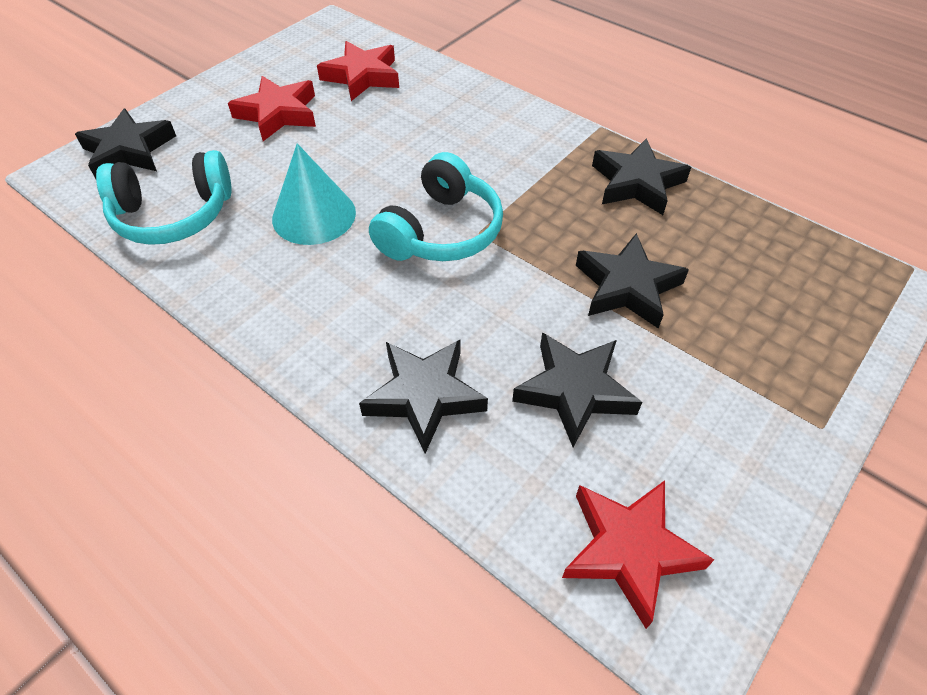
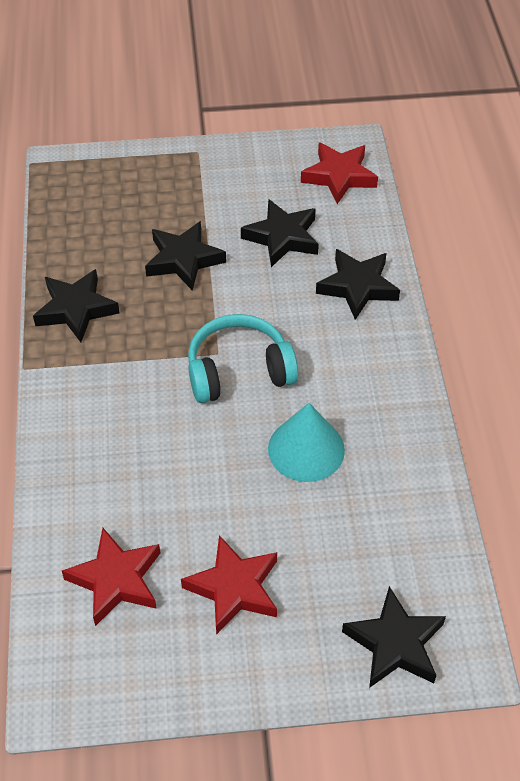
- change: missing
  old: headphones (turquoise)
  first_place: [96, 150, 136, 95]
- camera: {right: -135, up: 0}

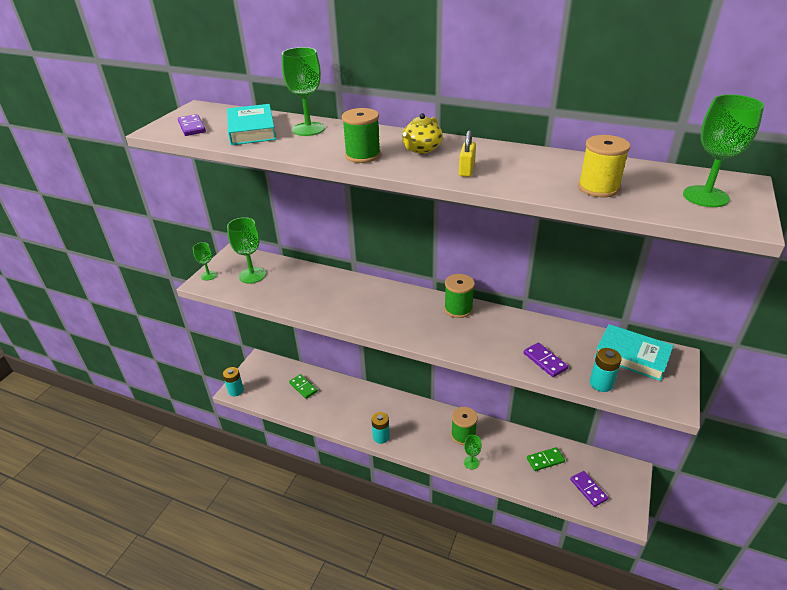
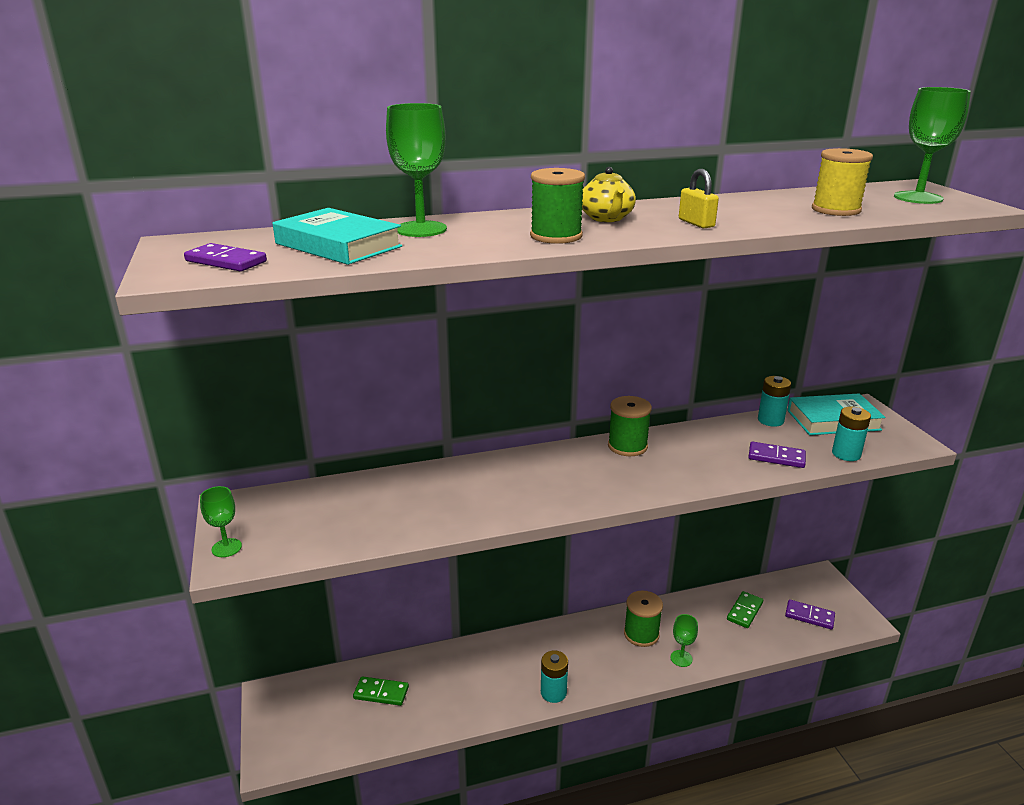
- change: relocated
  old: battery (turquoise)
  first_place: [223, 367, 21, 29]
  second_place: [758, 376, 33, 51]
- change: missing
  old: goblet (green)
  first_place: [227, 217, 39, 67]
- camera: {right: -40, up: -10}

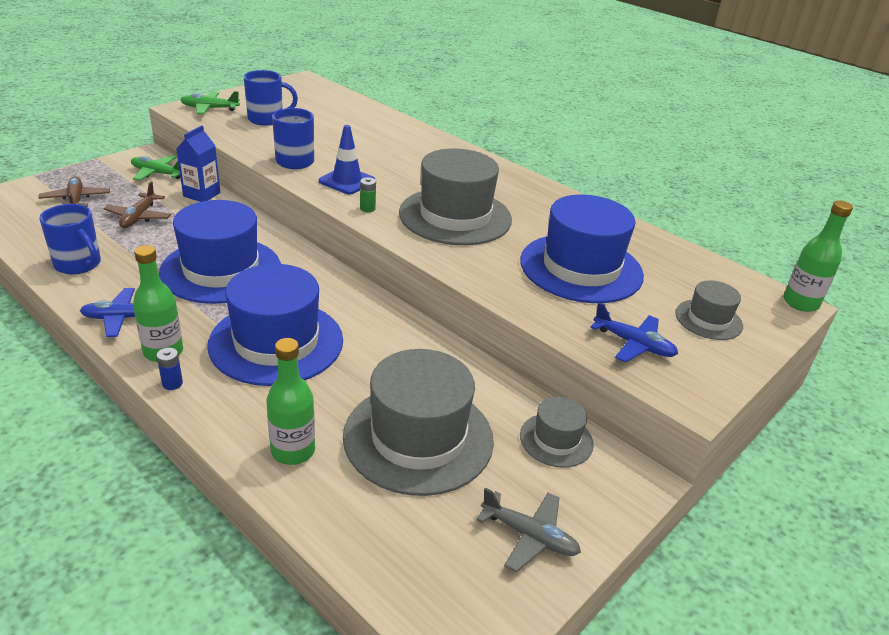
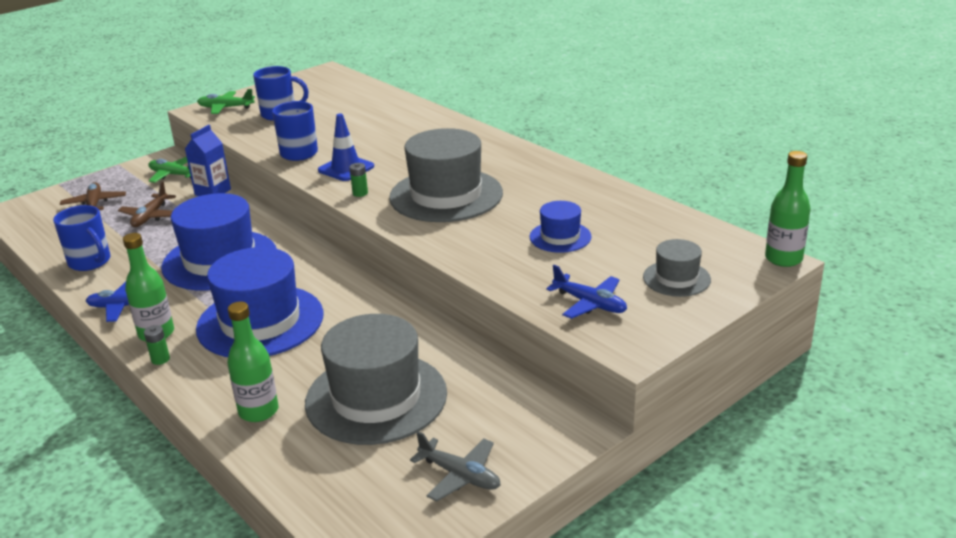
- change: colour
  old: battery (blue)
  new: battery (green)
  first_place: [157, 348, 26, 42]
  second_place: [144, 325, 26, 40]
- change: size
  old: hat (blue)
  first_place: [520, 195, 124, 108]
  second_place: [529, 201, 63, 52]
  factor: 0.5
- change: missing
  old: hat (grey)
  first_place: [520, 397, 74, 71]
- camera: {right: 10, up: -5}

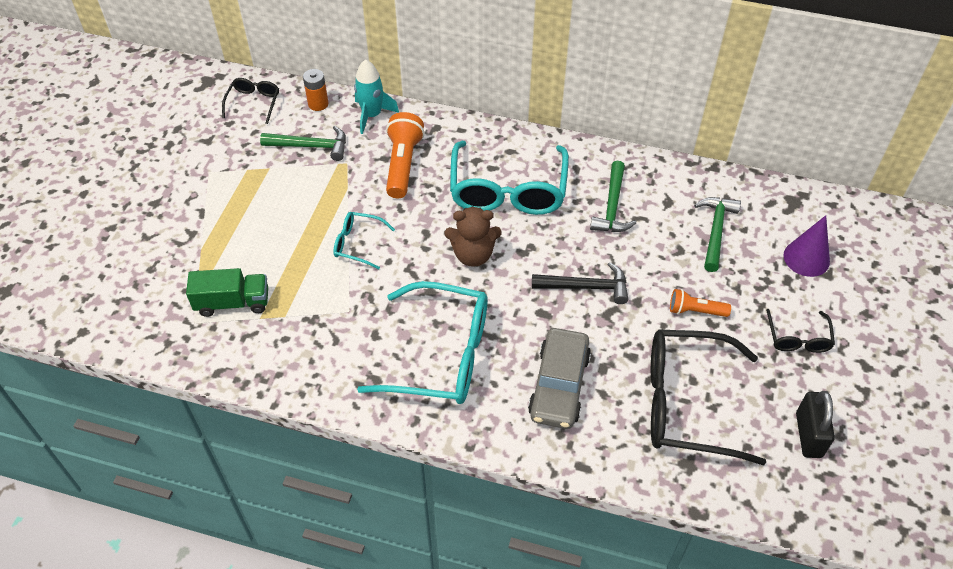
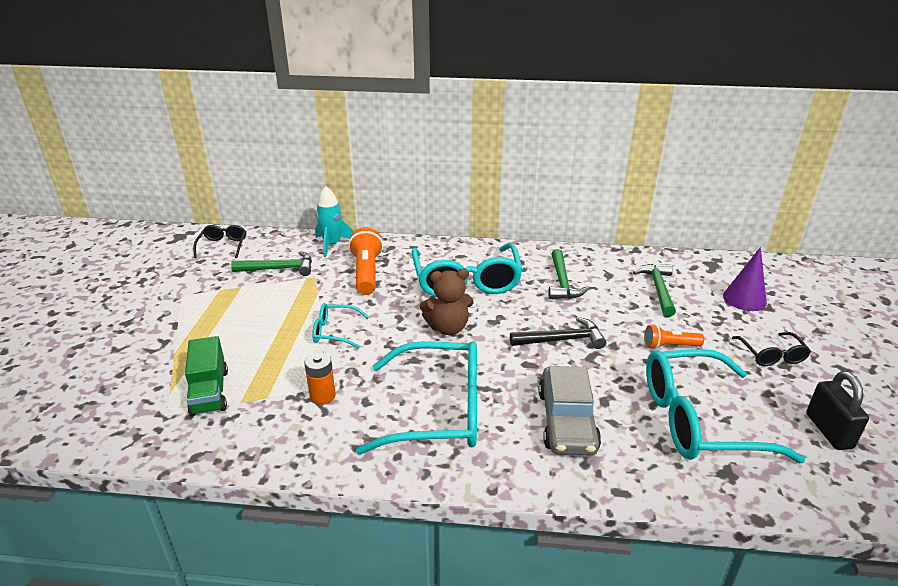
- change: spun
  old: truck (green)
  first_place: [186, 268, 82, 49]
  second_place: [185, 336, 43, 80]
  degrees: 90
- change: relocated
  old: battery (orange)
  first_place: [303, 69, 26, 42]
  second_place: [304, 352, 32, 53]
- change: colour
  old: glasses (black)
  new: glasses (turquoise)
  first_place: [651, 329, 115, 137]
  second_place: [646, 349, 159, 114]
- camera: {right: -10, up: -20}

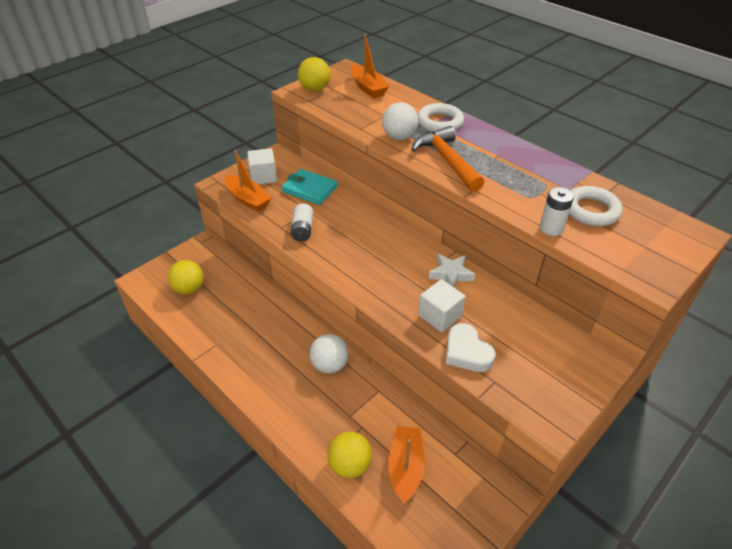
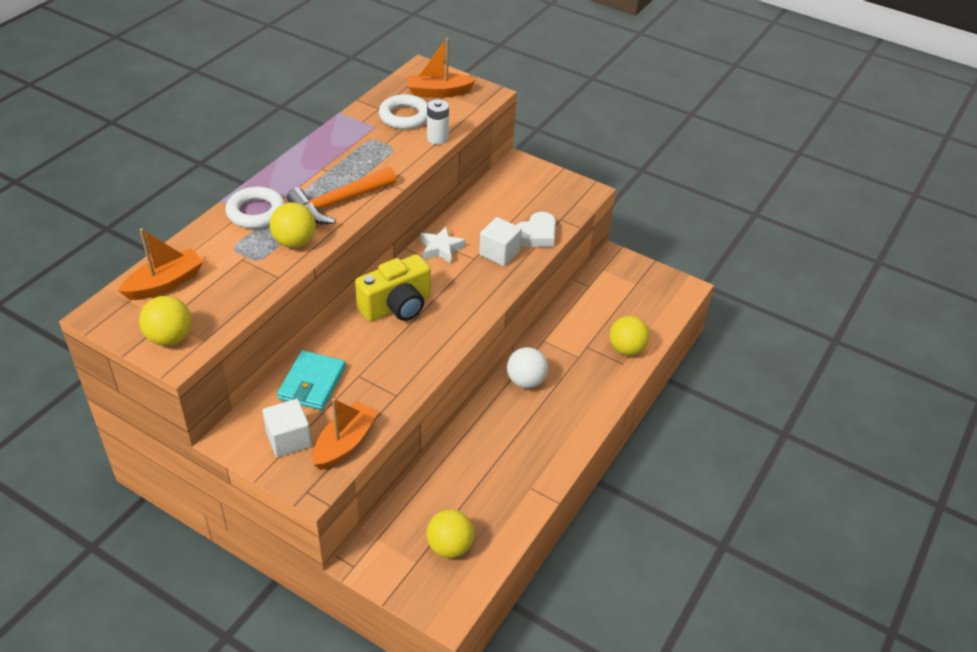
- change: colour
  old: ball (white)
  new: ball (yellow)
  first_place: [382, 102, 37, 38]
  second_place: [270, 202, 46, 46]
- change: appeared
  new: camera (yellow)
  second_place: [355, 254, 76, 68]
- change: relocated
  old: boat (orange)
  first_place: [388, 426, 37, 77]
  second_place: [407, 38, 69, 60]
- change: missing
  old: battery (white)
  first_place: [290, 203, 23, 38]
- camera: {right: -105, up: 0}

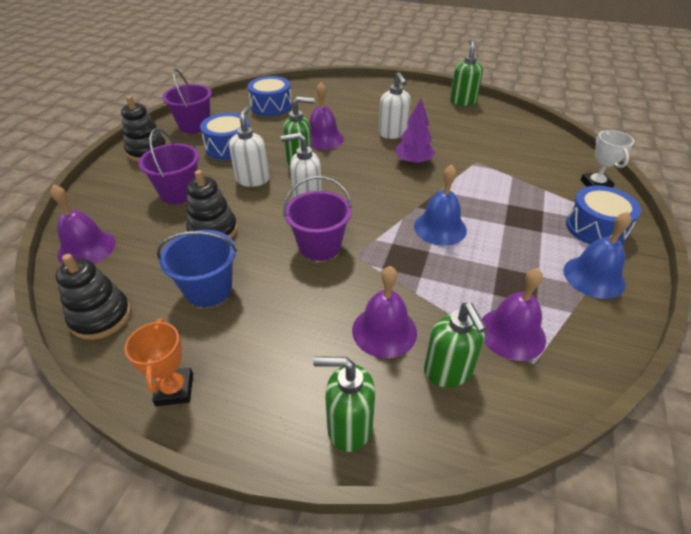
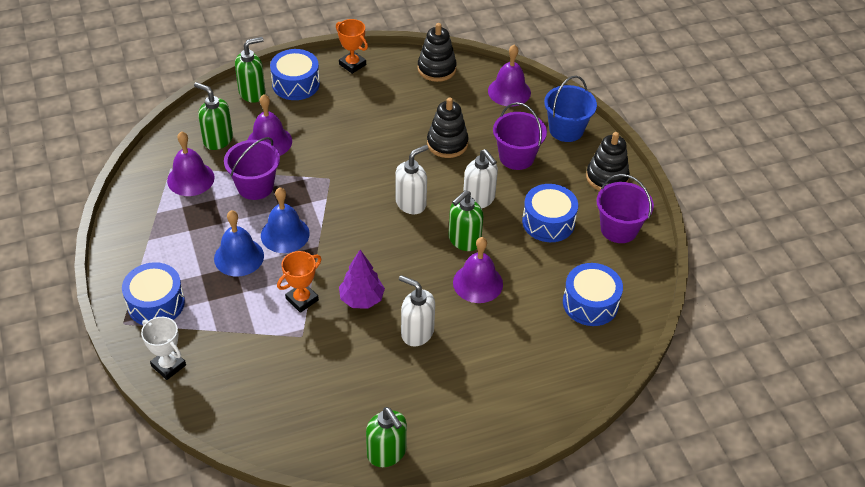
- change: relocated
  old: bell (blue)
  first_place: [563, 212, 69, 87]
  second_place: [214, 210, 50, 67]
- change: relocated
  old: bucket (purple)
  first_place: [283, 176, 69, 85]
  second_place: [224, 137, 56, 63]
- change: appeared
  new: drum (blue)
  second_place: [270, 49, 50, 51]
- change: appeared
  new: trophy (orange)
  second_place: [277, 251, 44, 62]
- change: relocated
  old: bucket (blue)
  first_place: [157, 230, 80, 77]
  second_place: [544, 76, 53, 66]
- camera: {right: 140, up: 5}

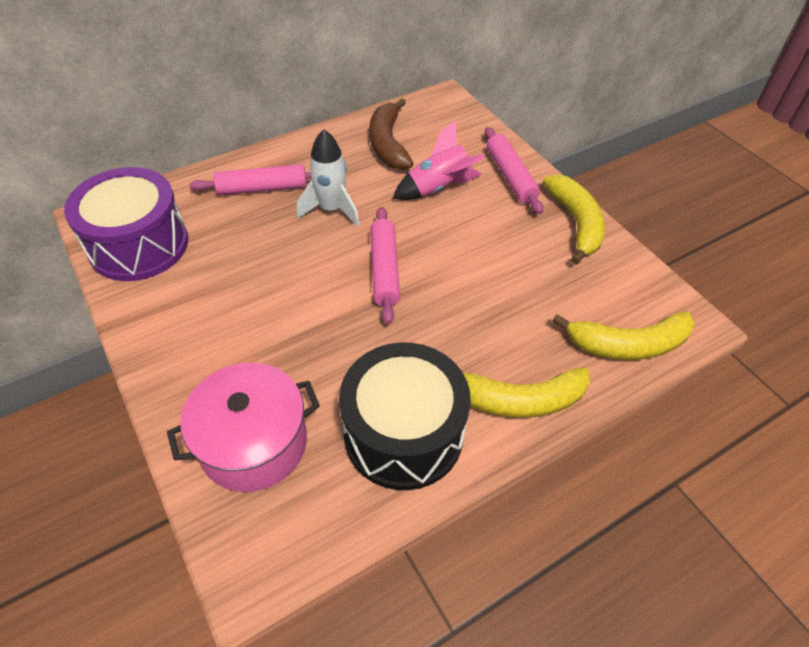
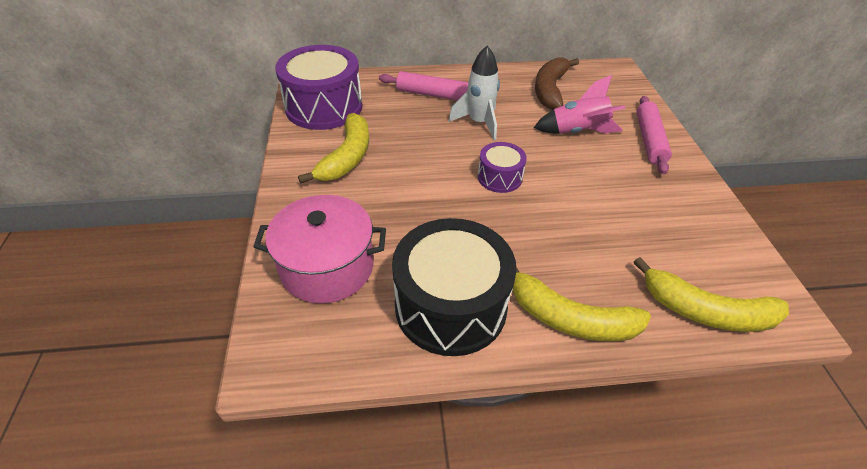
- change: relocated
  old: banana (yellow)
  first_place: [543, 174, 62, 91]
  second_place: [298, 113, 71, 70]
- change: exchanged
  old: rolling pin (pink)
  new: drum (purple)
  first_place: [370, 207, 30, 117]
  second_place: [478, 142, 49, 51]
- camera: {right: 25, up: -5}

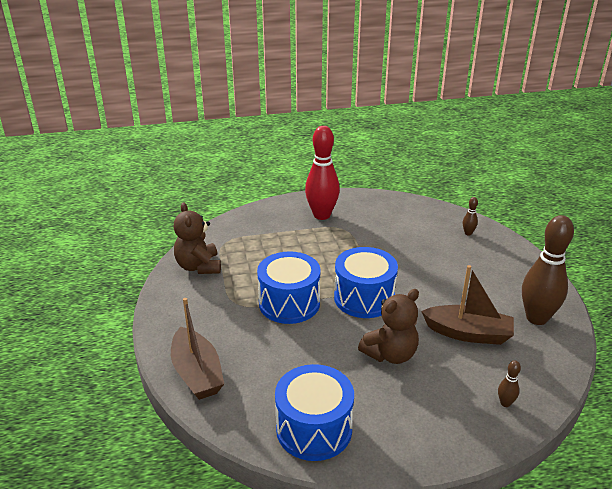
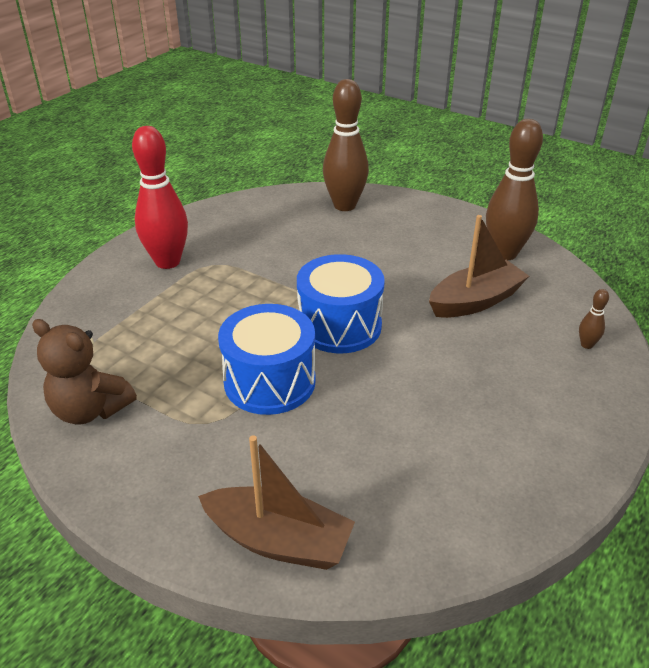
- change: size
  old: bowling pin (brown)
  first_place: [463, 197, 15, 38]
  second_place: [323, 79, 46, 132]
  factor: 2.42
- change: missing
  old: drum (blue)
  first_place: [275, 364, 79, 97]
- change: missing
  old: teddy bear (brown)
  first_place: [358, 289, 61, 75]
- camera: {right: -45, up: 5}

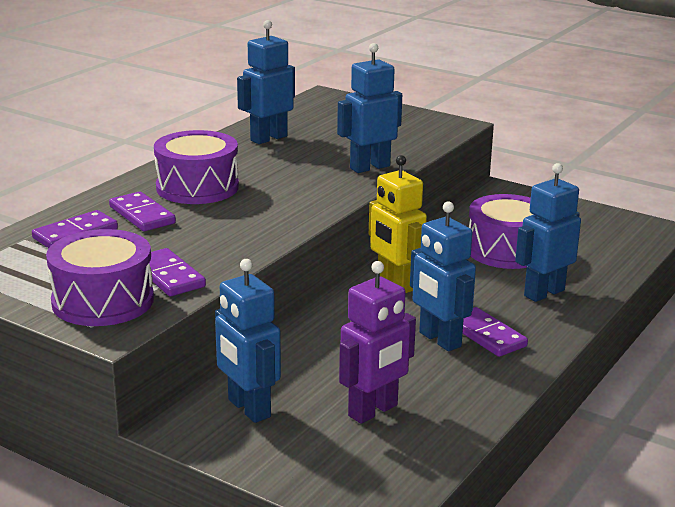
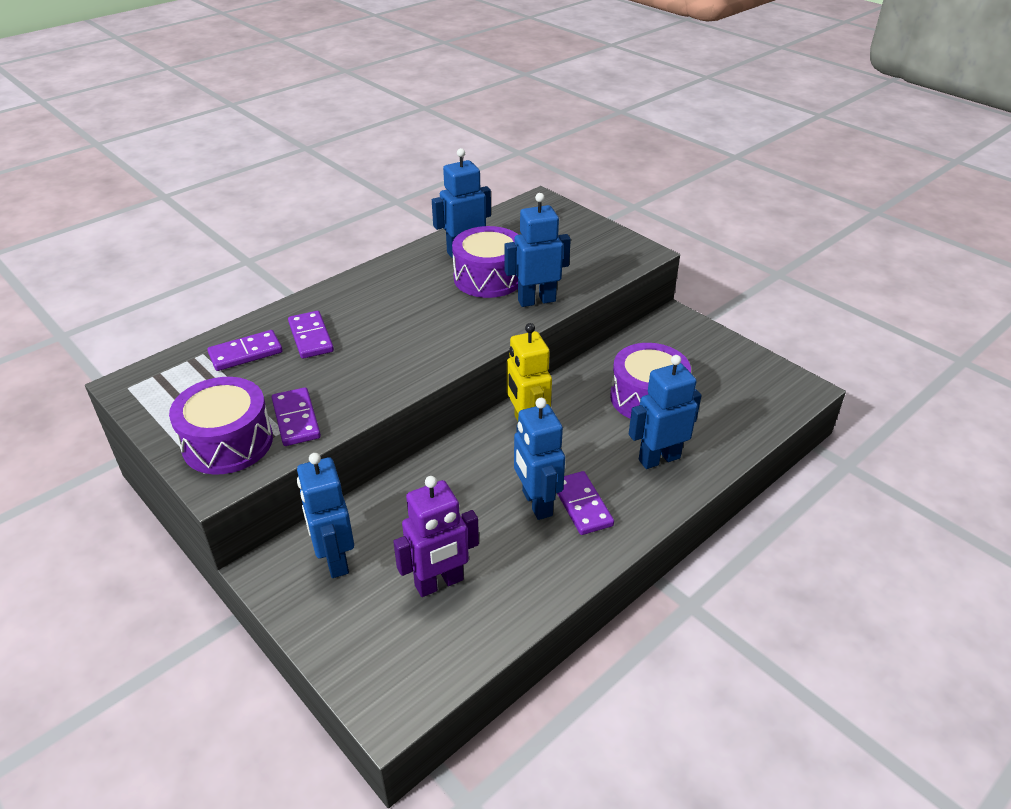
- change: relocated
  old: drum (purple)
  first_place: [154, 130, 85, 74]
  second_place: [452, 226, 66, 72]
- camera: {right: 15, up: 15}

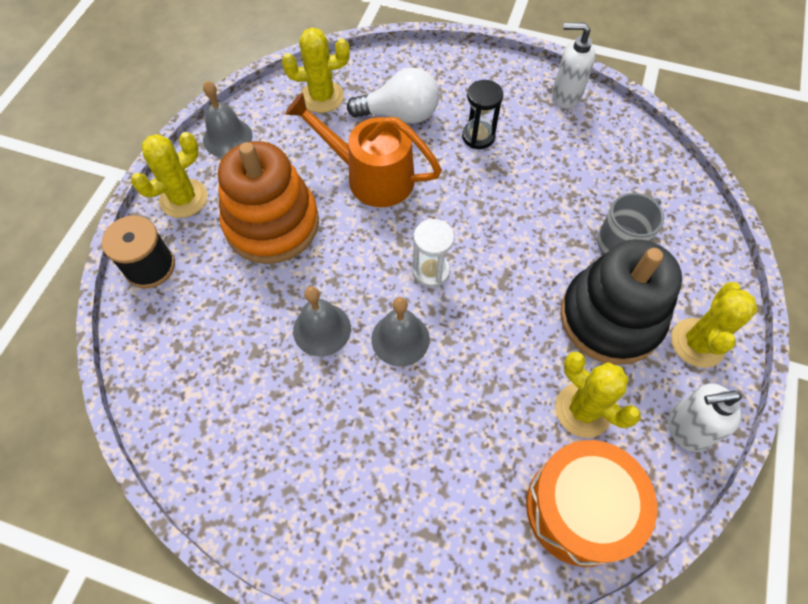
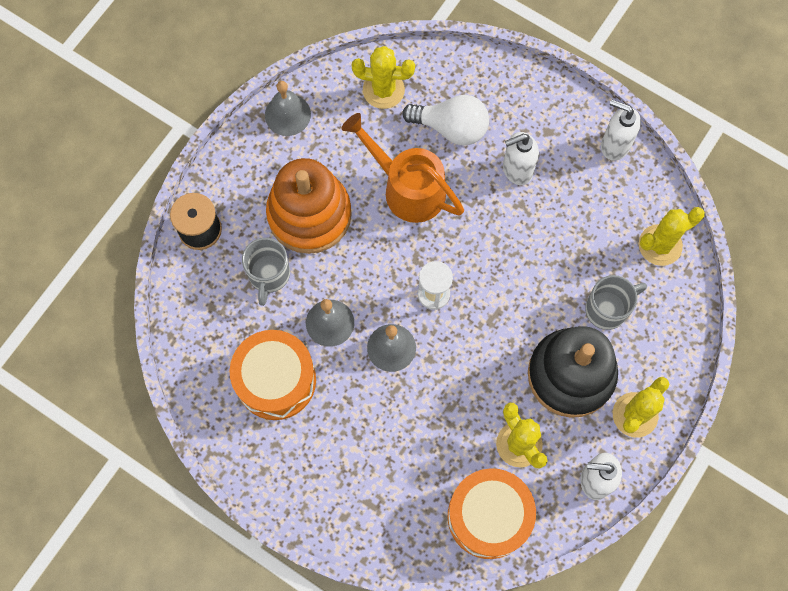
- change: appeared
  new: drum (orange)
  second_place: [230, 330, 86, 90]
- change: appeared
  new: mug (grey)
  second_place: [242, 238, 48, 68]
- change: exchanged
  old: hourglass (black)
  new: soap dispenser (white)
  first_place: [462, 80, 41, 69]
  second_place: [503, 132, 36, 53]
- change: relocated
  old: cactus (yellow)
  first_place: [131, 132, 76, 86]
  second_place: [639, 207, 66, 59]
- camera: {right: 15, up: 10}

